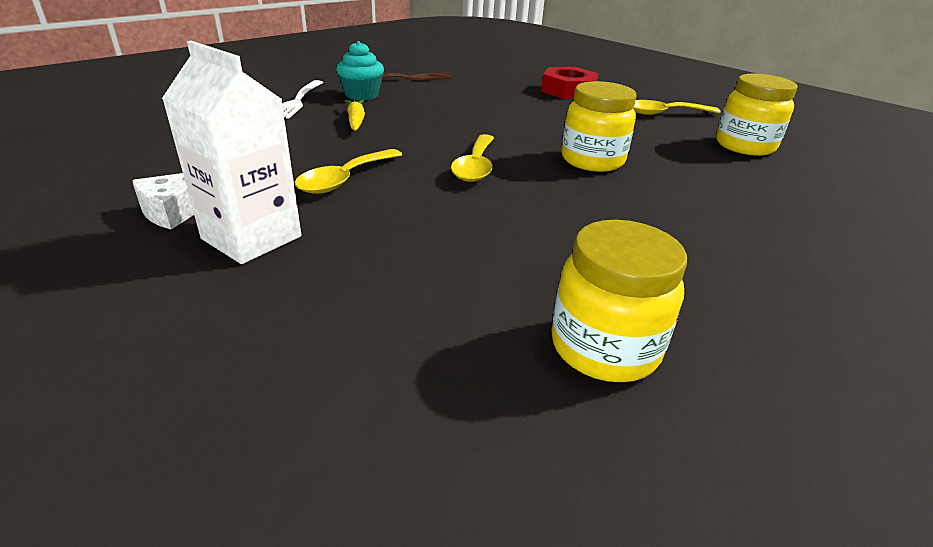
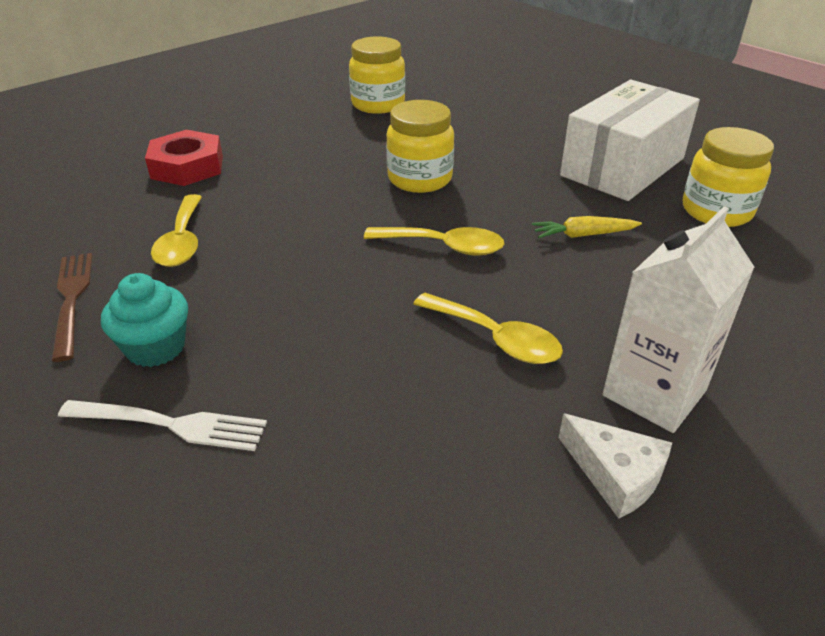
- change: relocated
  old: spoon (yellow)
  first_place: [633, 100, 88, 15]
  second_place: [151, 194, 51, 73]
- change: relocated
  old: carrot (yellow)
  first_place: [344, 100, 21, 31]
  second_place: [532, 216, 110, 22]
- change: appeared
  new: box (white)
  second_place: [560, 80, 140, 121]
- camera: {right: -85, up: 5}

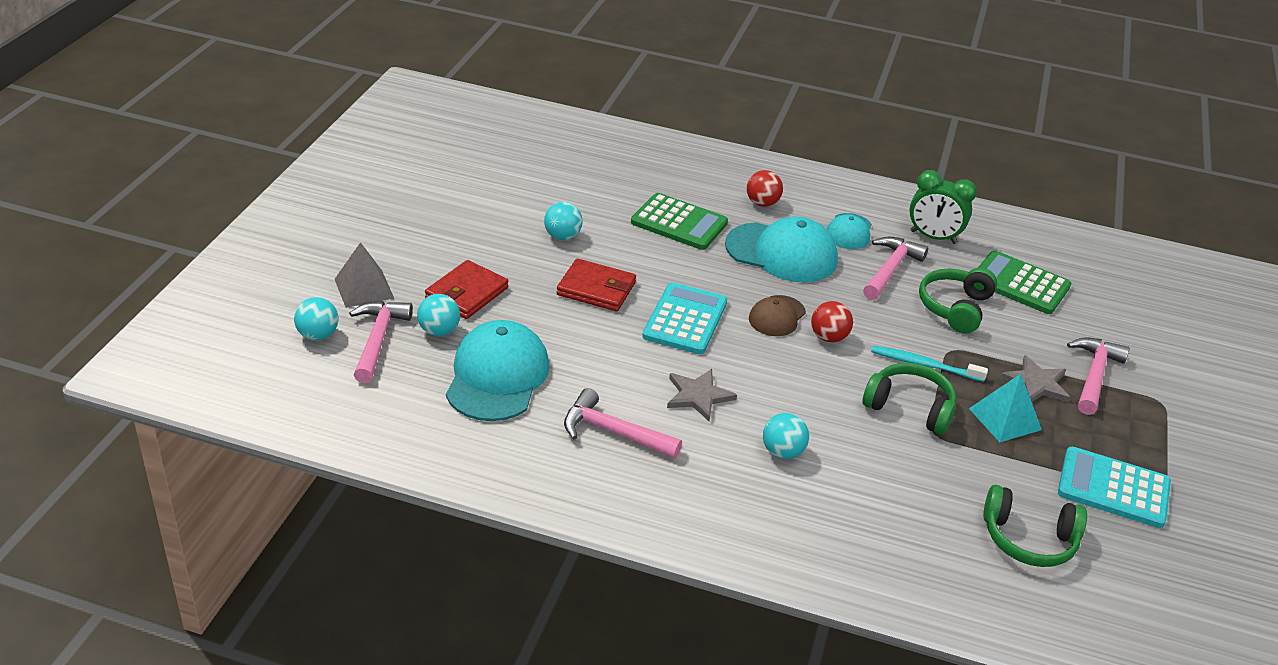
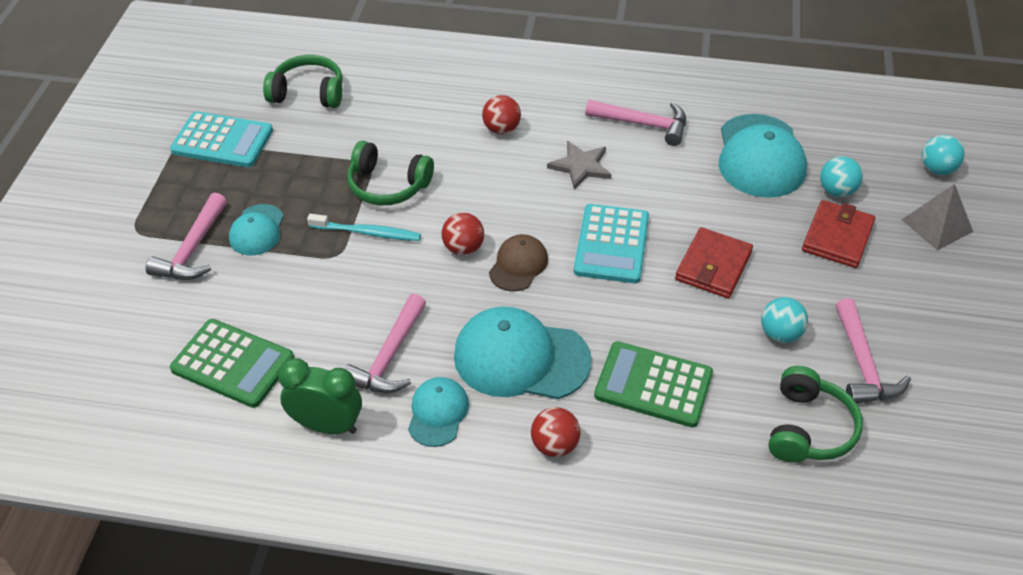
- change: exchanged
  old: star (grey)
  new: cap (turquoise)
  first_place: [1000, 355, 70, 47]
  second_place: [229, 204, 55, 51]
- change: colour
  old: ball (turquoise)
  new: ball (red)
  first_place: [763, 413, 46, 46]
  second_place: [482, 95, 39, 39]
- change: spun
  old: wallet (red)
  first_place: [557, 258, 79, 53]
  second_place: [675, 227, 78, 71]
  degrees: -75
- change: relocated
  old: headphones (green)
  first_place: [919, 268, 78, 65]
  second_place: [768, 366, 95, 97]
- change: relocated
  old: hammer (pink)
  first_place: [349, 301, 64, 82]
  second_place: [836, 298, 75, 106]
- change: missing
  old: pyramid (turquoise)
  first_place: [969, 374, 73, 68]
- camera: {right: 175, up: 10}

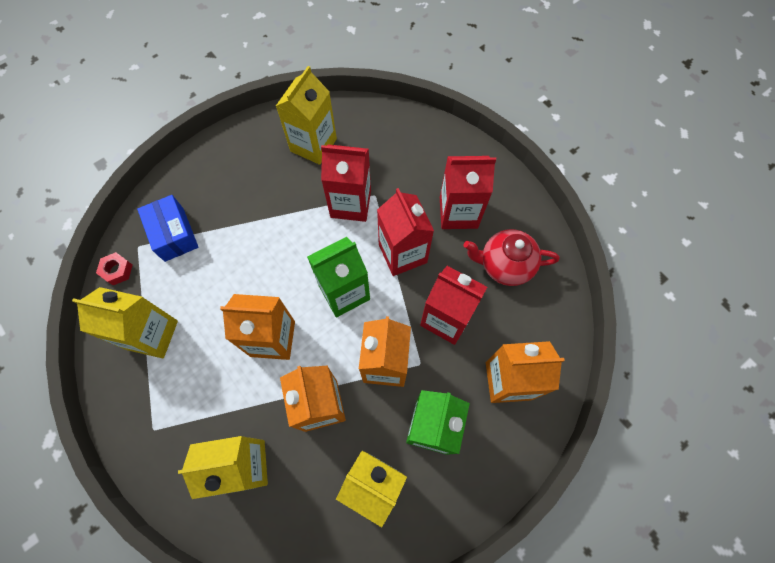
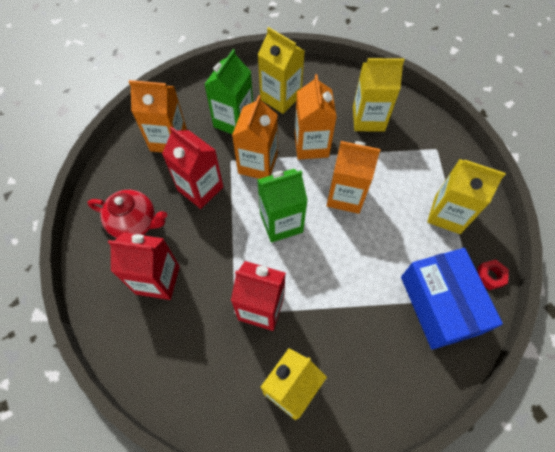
- change: size
  old: box (blue)
  first_place: [137, 195, 61, 67]
  second_place: [401, 248, 102, 102]
  factor: 1.56
- change: missing
  old: carton (red)
  first_place: [377, 188, 57, 88]
- camera: {right: -170, up: -5}

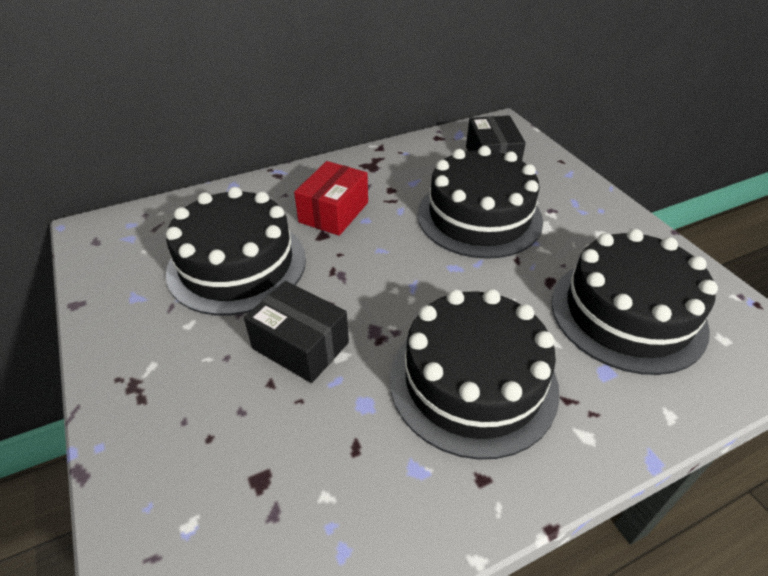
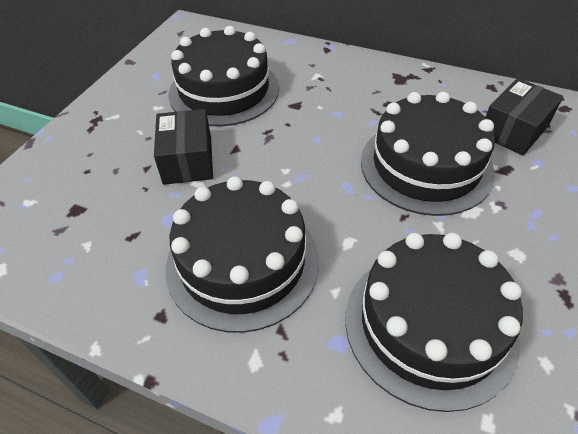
- change: missing
  old: box (red)
  first_place: [294, 161, 74, 75]
- camera: {right: 50, up: 5}

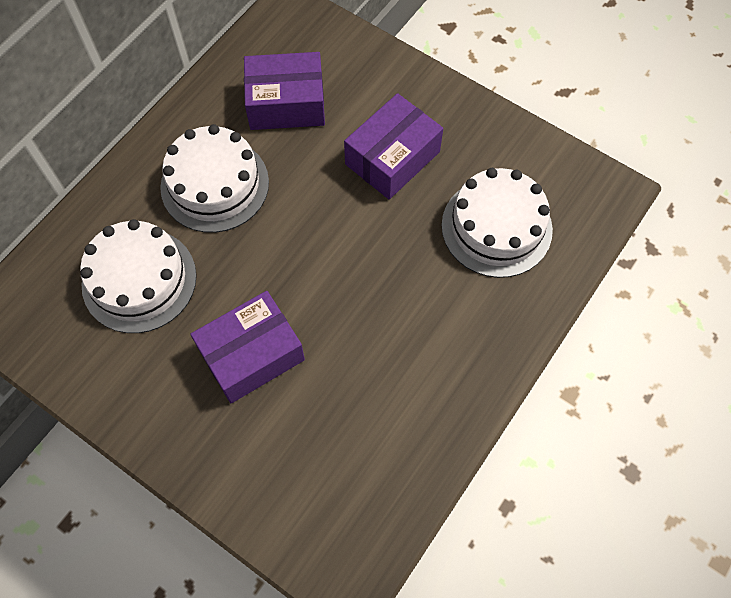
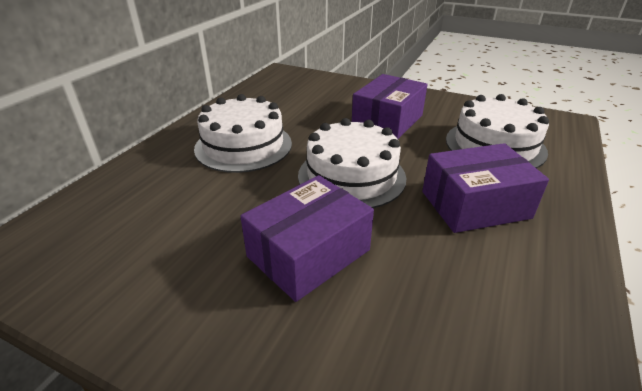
- change: relocated
  old: cake (white)
  first_place: [80, 219, 117, 114]
  second_place: [298, 118, 108, 90]
- change: relocated
  old: box (purple)
  first_place: [244, 52, 81, 78]
  second_place: [422, 143, 127, 90]
- camera: {right: -10, up: -30}

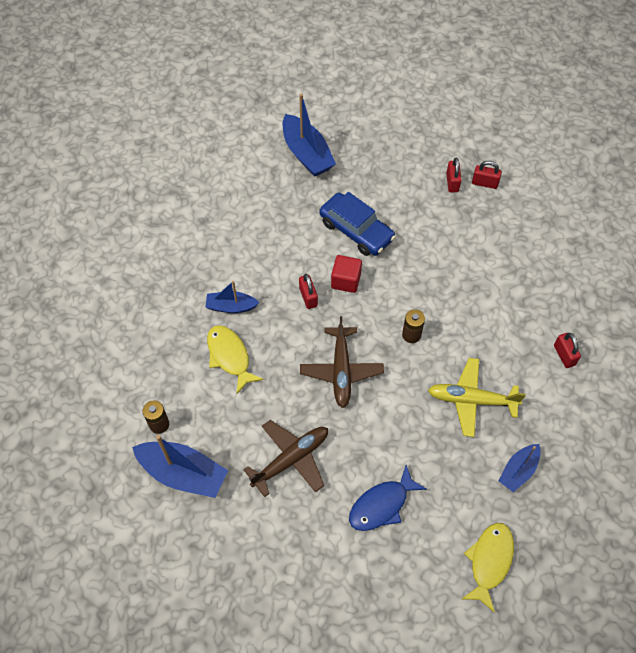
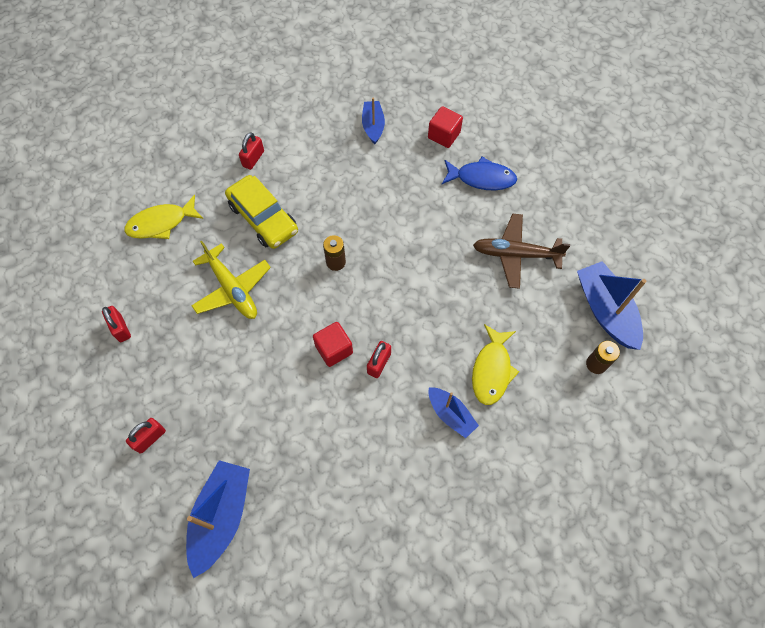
- change: relocated
  old: fish (yellow)
  first_place: [462, 523, 52, 90]
  second_place: [124, 195, 79, 44]
- change: relocated
  old: padlock (red)
  first_place: [446, 158, 16, 34]
  second_place: [126, 418, 40, 36]
- change: relocated
  old: plane (yellow)
  first_place: [428, 358, 98, 79]
  second_place: [191, 241, 80, 78]
- change: appeared
  new: car (yellow)
  second_place: [225, 175, 73, 74]
- change: spun
  old: boat (blue)
  first_place: [499, 444, 42, 48]
  second_place: [362, 98, 23, 46]
  degrees: -90
- change: appeared
  new: cube (red)
  second_place: [428, 106, 35, 42]
- change: missing
  old: plane (brown)
  first_place: [300, 316, 84, 92]
- change: missing
  old: car (blue)
  first_place: [319, 192, 77, 64]
- camera: {right: -135, up: 5}

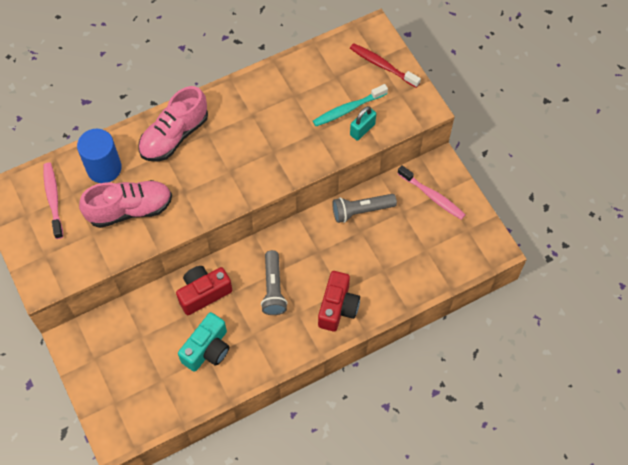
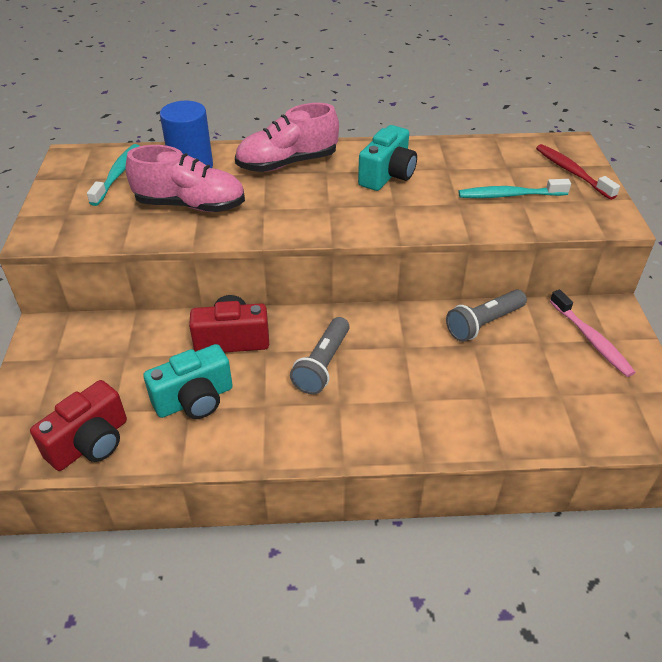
- change: relocated
  old: camera (red)
  first_place: [318, 271, 42, 60]
  second_place: [30, 380, 97, 91]
- change: colour
  old: toothbrush (pink)
  new: toothbrush (turquoise)
  first_place: [43, 163, 20, 76]
  second_place: [87, 144, 52, 62]
- change: appeared
  new: camera (turquoise)
  second_place: [358, 125, 59, 66]
- change: spun
  old: flashlight (grey)
  first_place: [332, 194, 65, 29]
  second_place: [446, 290, 81, 52]
  degrees: -45
- change: missing
  old: padlock (turquoise)
  first_place: [350, 106, 26, 35]
- camera: {right: 25, up: -20}

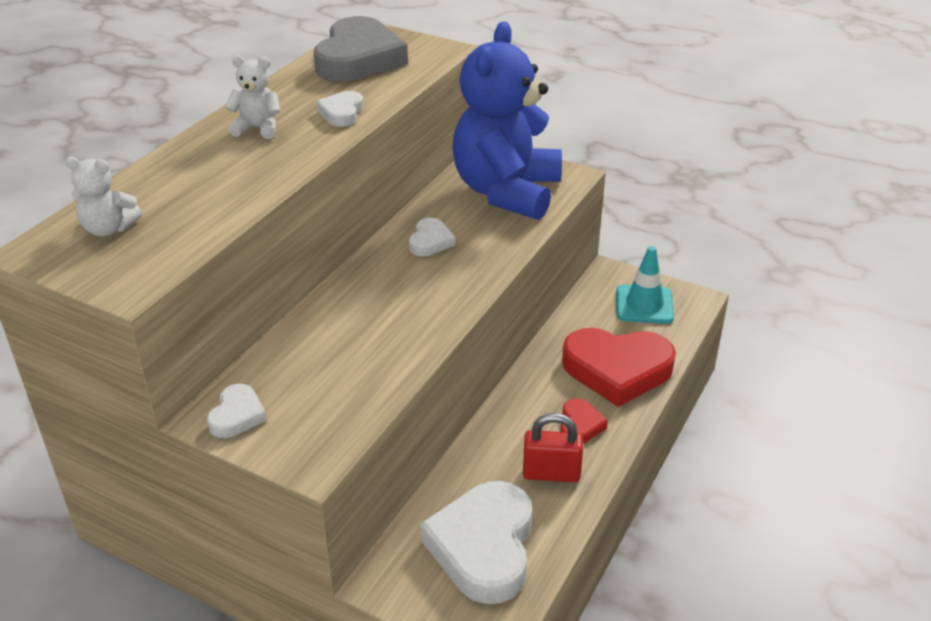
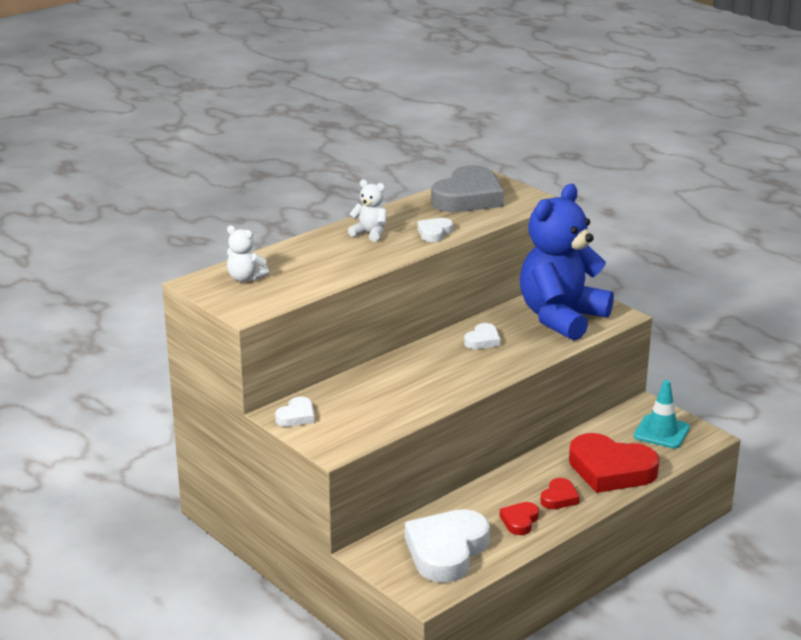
- change: exchanged
  old: padlock (red)
  new: heart (red)
  first_place: [523, 413, 60, 69]
  second_place: [500, 502, 39, 33]
- camera: {right: 20, up: -10}

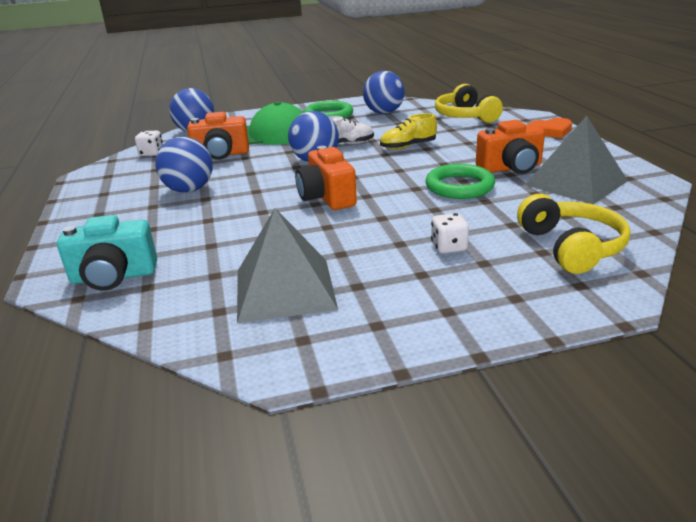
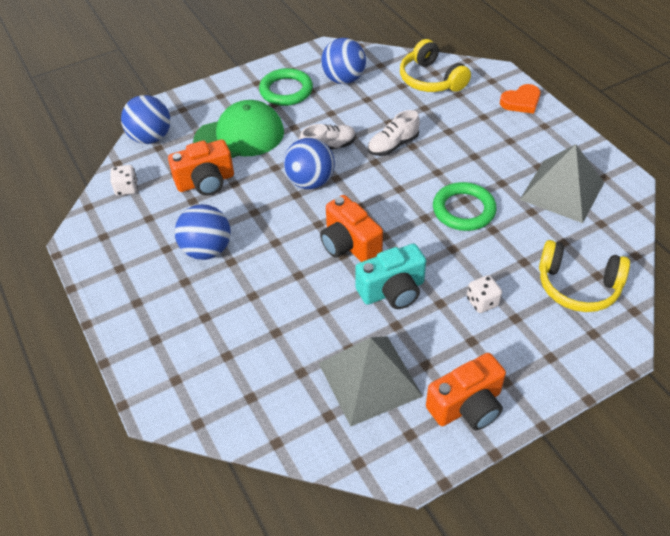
- change: relocated
  old: camera (turquoise)
  first_place: [57, 215, 100, 76]
  second_place: [355, 243, 71, 66]
- change: colour
  old: shoe (yellow)
  new: shoe (white)
  first_place: [380, 113, 57, 37]
  second_place: [368, 110, 52, 46]
- change: relocated
  old: camera (orange)
  first_place: [476, 120, 69, 54]
  second_place: [426, 353, 80, 77]
- change: spun
  old: headphones (yellow)
  first_place: [517, 194, 114, 80]
  second_place: [539, 240, 91, 72]
  degrees: 135
- camera: {right: -15, up: 20}

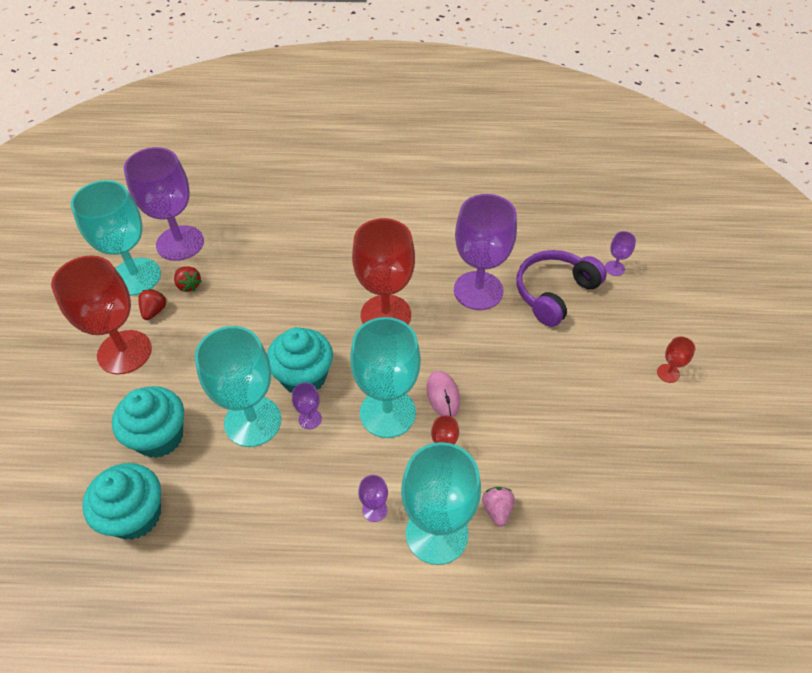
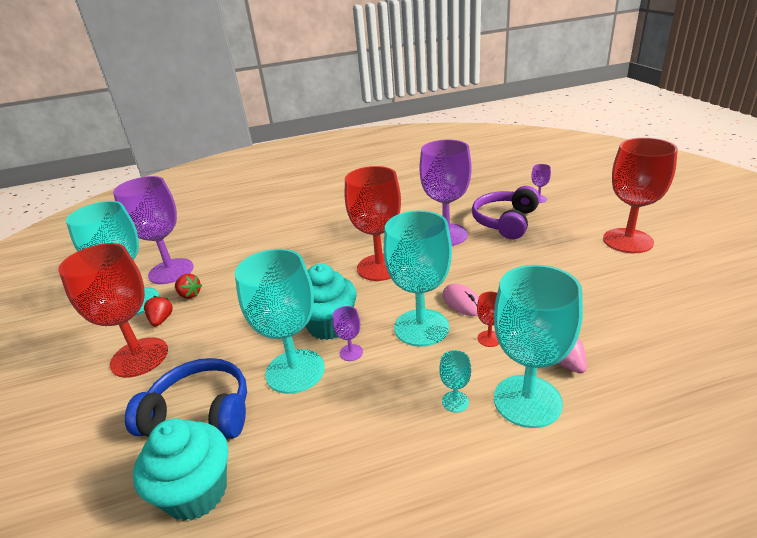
- change: exchanged
  old: cupcake (turquoise)
  new: headphones (blue)
  first_place: [112, 386, 72, 72]
  second_place: [125, 358, 122, 81]
- change: colour
  old: goblet (purple)
  new: goblet (turquoise)
  first_place: [358, 475, 30, 47]
  second_place: [439, 350, 32, 63]
- change: size
  old: goblet (red)
  first_place: [657, 336, 38, 47]
  second_place: [603, 138, 75, 115]
  factor: 2.43
- camera: {right: -15, up: -20}

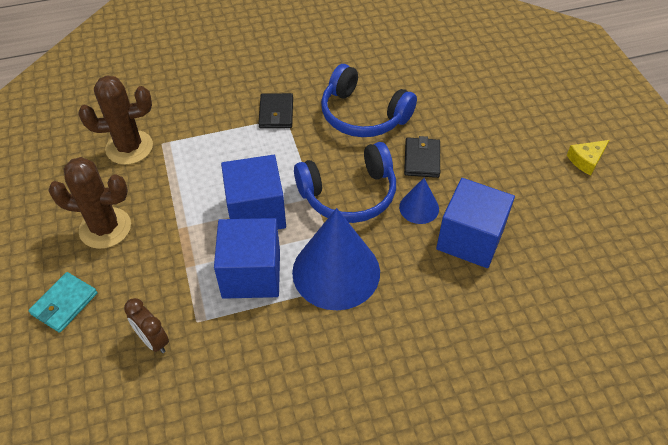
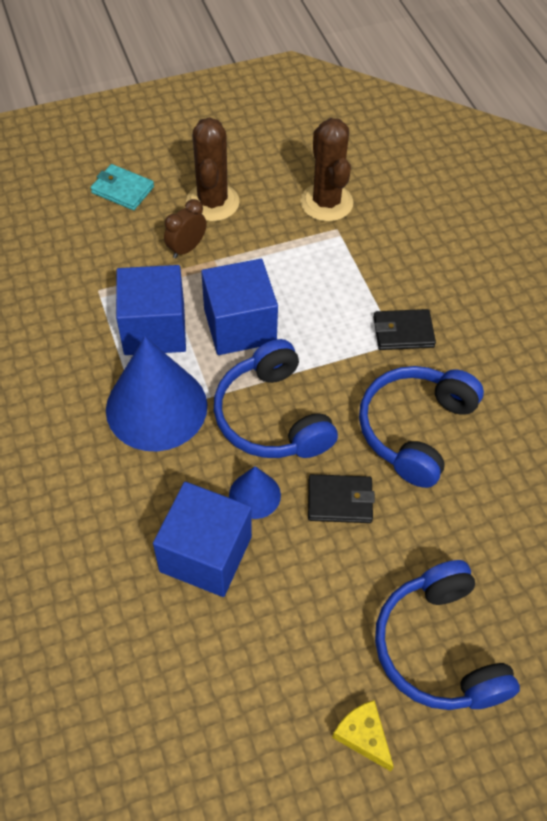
- change: relocated
  old: clock (brown)
  first_place: [124, 298, 45, 55]
  second_place: [164, 199, 42, 60]
- change: appeared
  new: headphones (blue)
  second_place: [375, 560, 145, 150]
- camera: {right: 85, up: 5}

